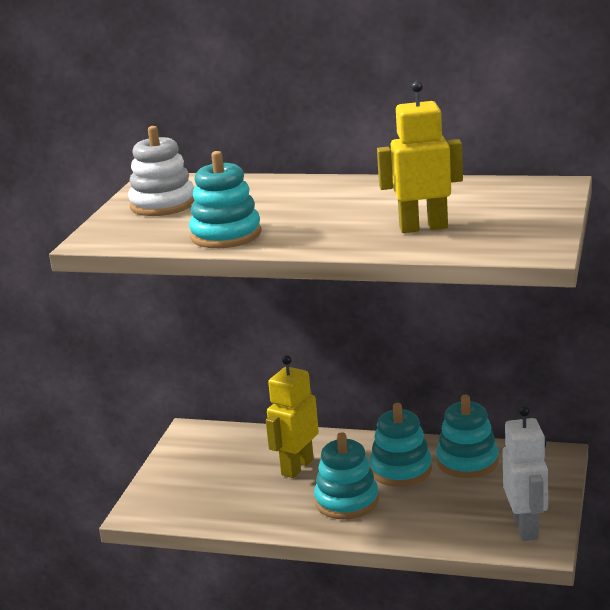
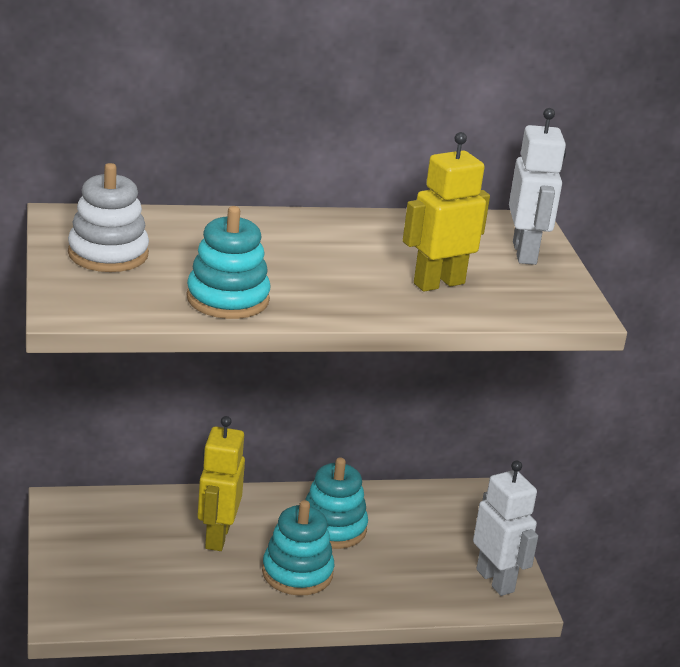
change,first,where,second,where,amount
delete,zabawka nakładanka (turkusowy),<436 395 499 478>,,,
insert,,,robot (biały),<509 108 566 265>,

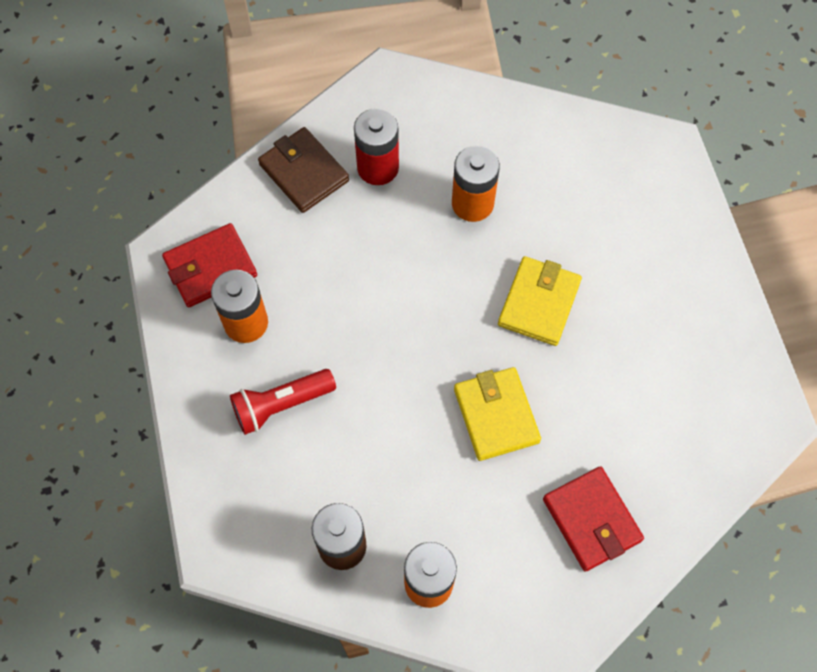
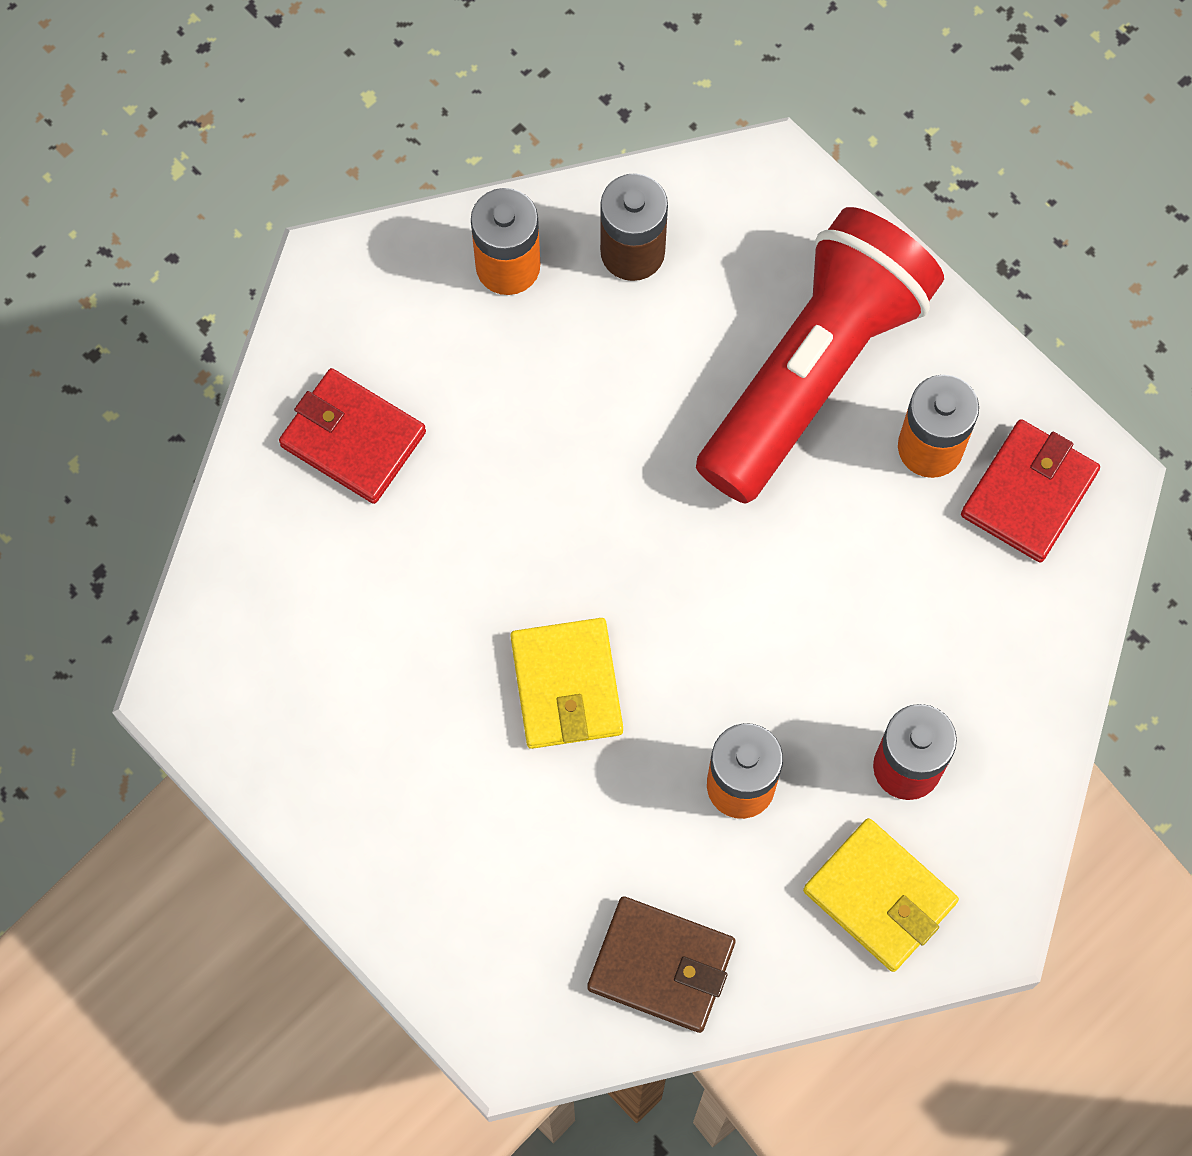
change,first,where,second,where,amount
move,portfel (brązowy),<258 127 349 213>,,<587 896 736 1033>,
move,portfel (żółty),<454 367 541 461>,,<803 818 959 972>,
resize,latarka (czerwony),<230 369 336 435>,,<696 207 944 504>,x2.06

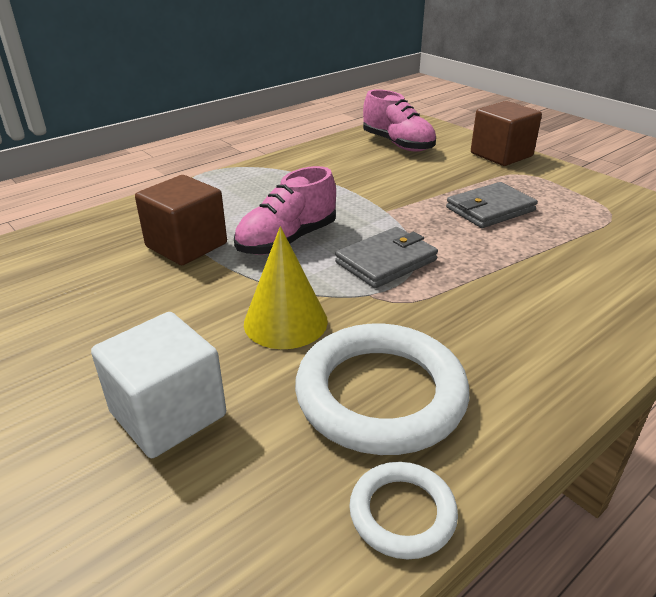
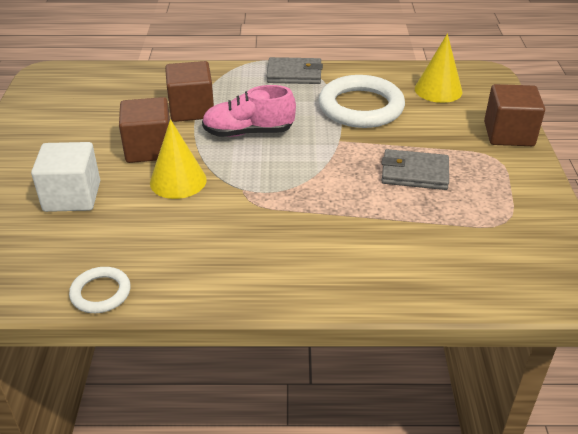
change,first,where,second,where,amount
replace,but (różowy),<363 89 436 152>,stożek (żółty),<415 34 462 103>,
move,portfel (szary),<335 227 438 288>,,<267 57 323 84>,
move,pierścień (biały),<295 324 469 455>,,<319 75 405 128>,
insert,,,sześcian (brązowy),<119 97 170 163>,

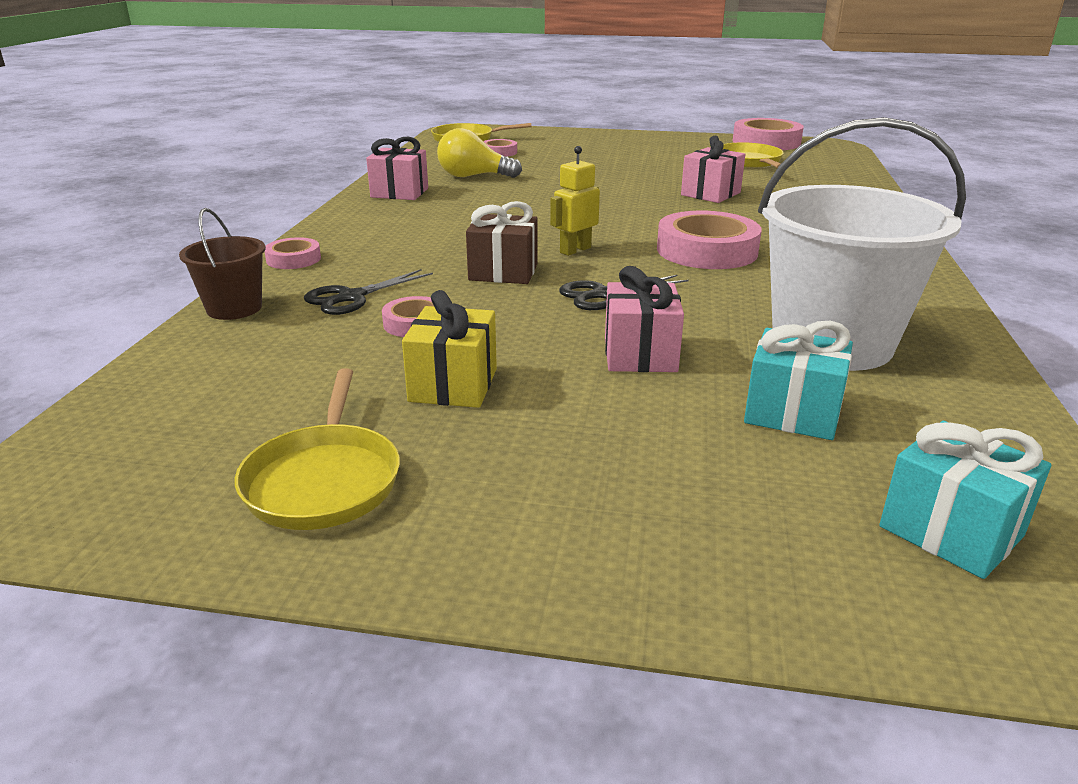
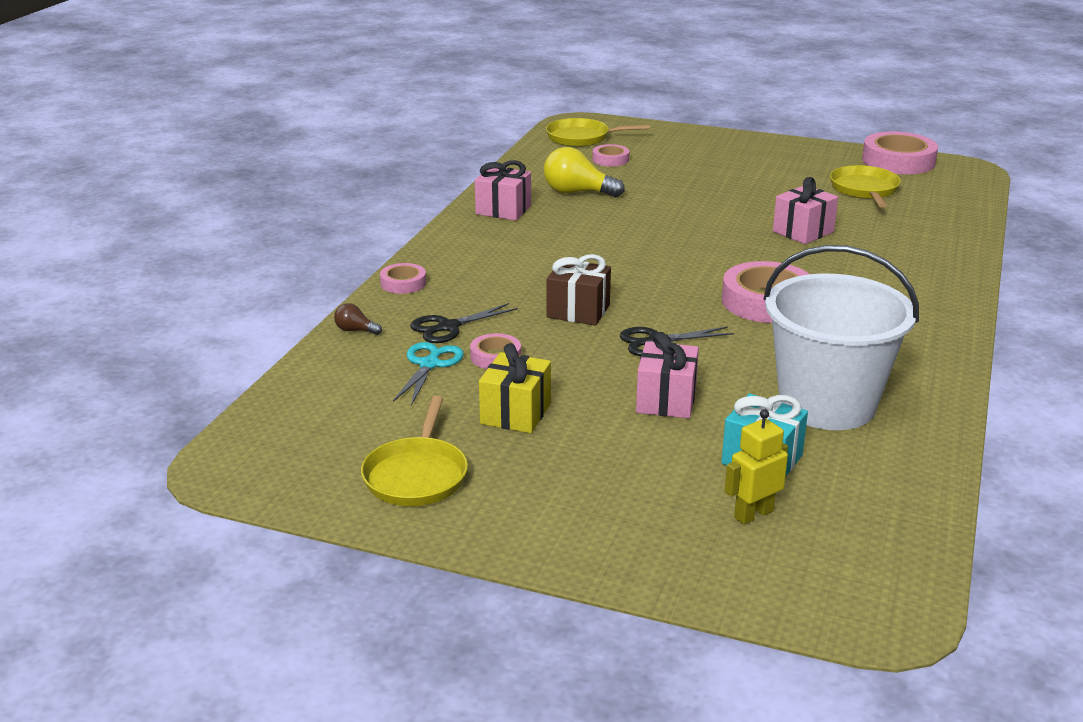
change,first,where,second,where,amount
move,robot (żółty),<550 146 600 256>,,<725 409 788 525>,
replace,wiadro (brązowy),<179 208 266 320>,żarówka (brązowy),<334 303 382 335>,
delete,prezent (turkusowy),<879 421 1051 579>,,,
insert,,,nożyczki (turkusowy),<393 342 464 406>,

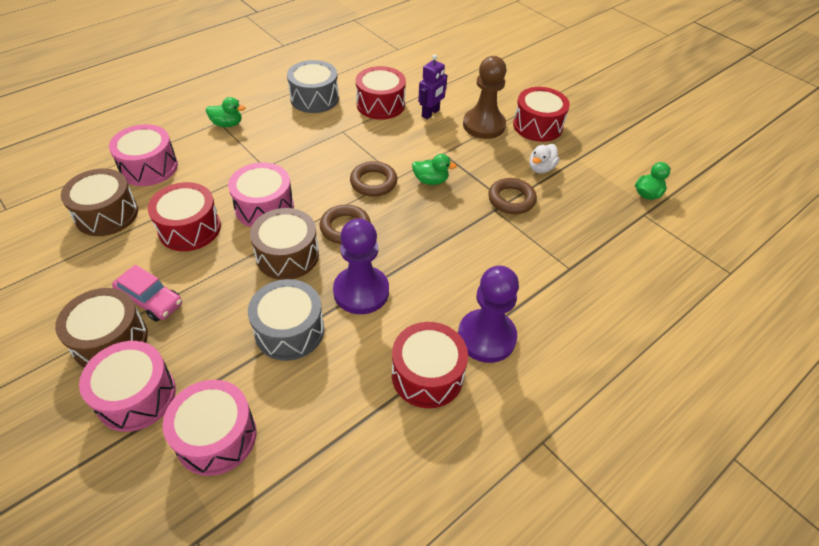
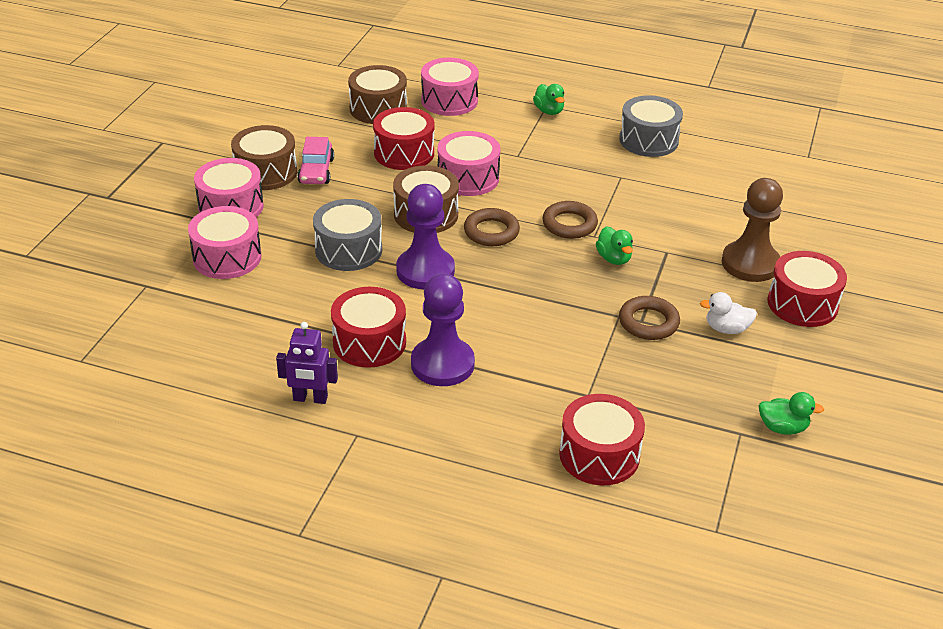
change,first,where,second,where,amount
move,robot (fioletowy),<418 54 447 119>,,<276 322 338 404>,
move,bęben (czerwony),<356 66 406 120>,,<559 394 645 485>,

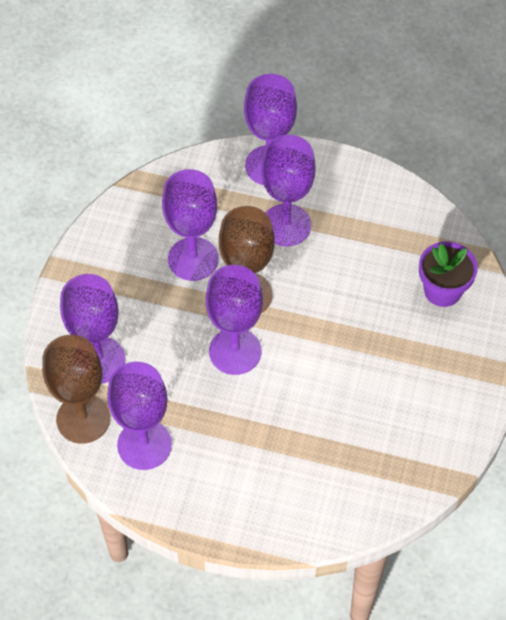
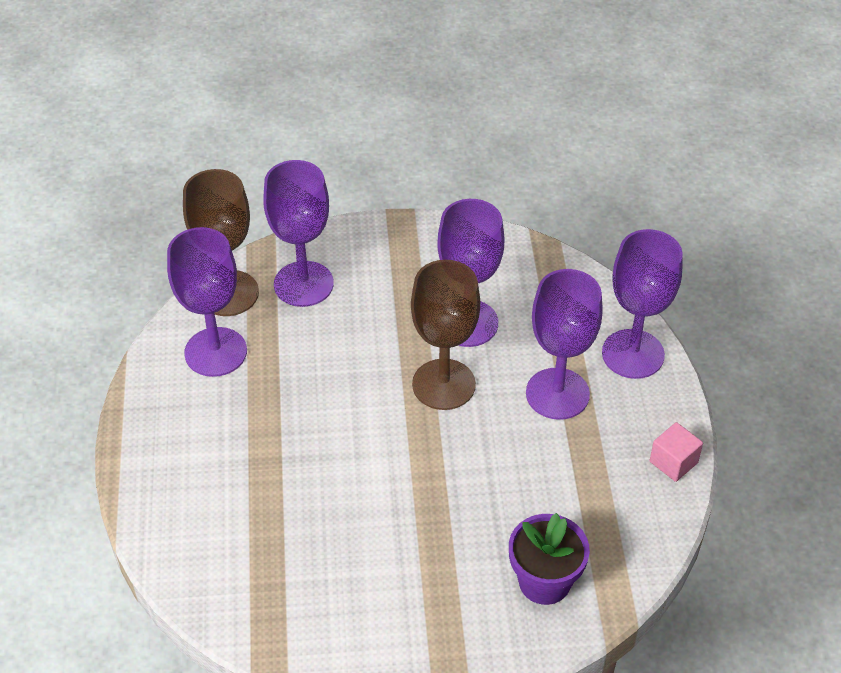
change,first,where,second,where,amount
delete,kielich (fioletowy),<206 265 263 375>,,,
insert,,,sześcian (różowy),<650 422 703 482>,

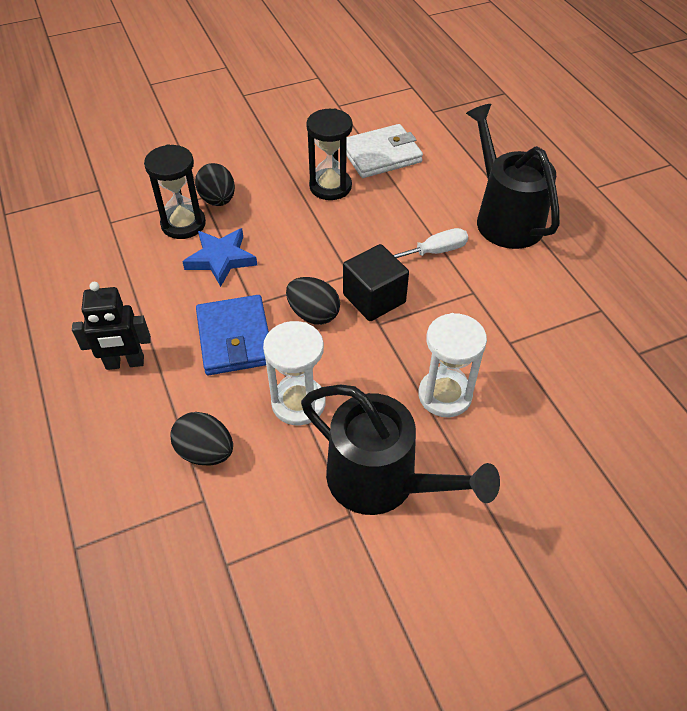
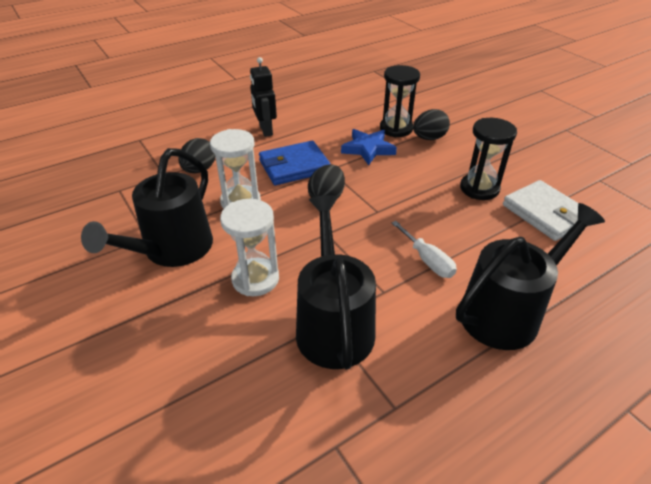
change,first,where,second,where,amount
delete,sześcian (czarny),<343 244 409 321>,,,
insert,,,konewka (czarny),<296 195 376 370>,

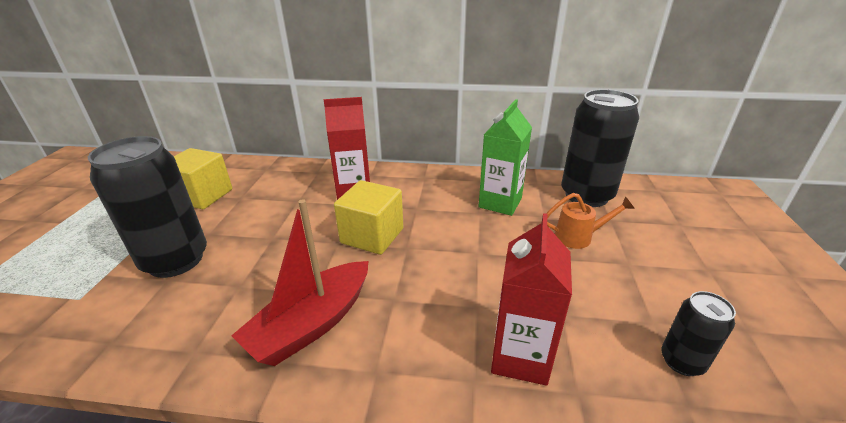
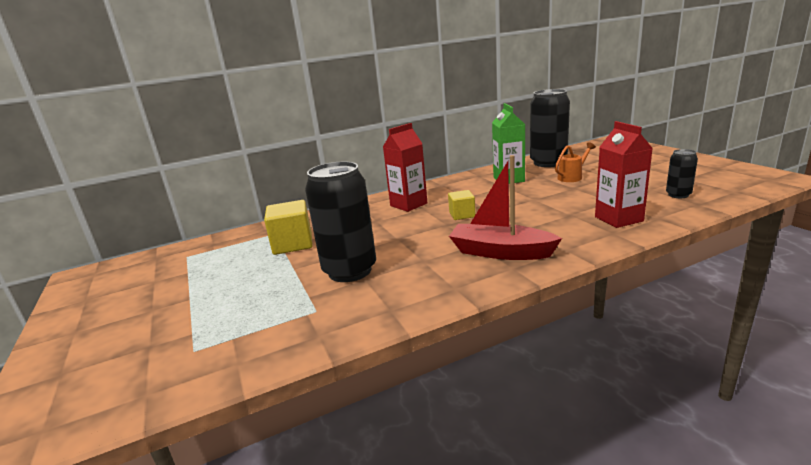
change,first,where,second,where,amount
resize,sześcian (żółty),<334 180 403 255>,,<448 190 476 220>,x0.60
rotate,łódka (czerwony),<231 199 368 366>,,<449 155 562 260>,105 degrees clockwise

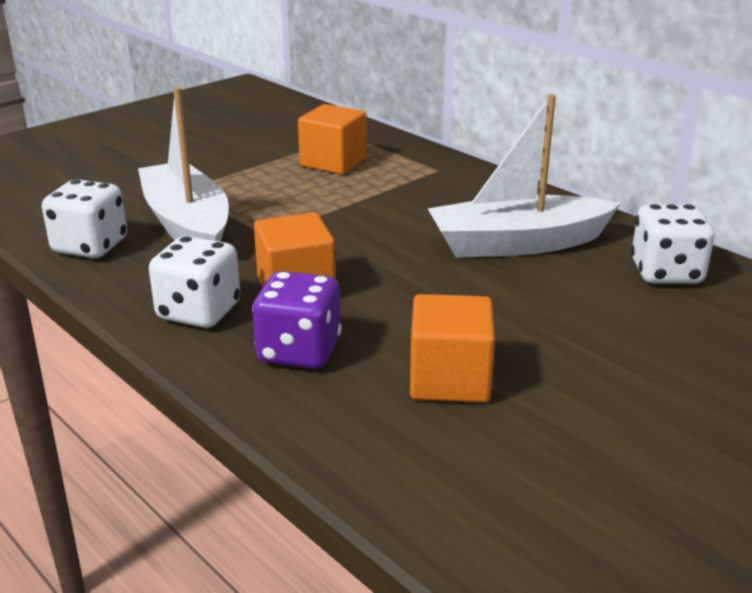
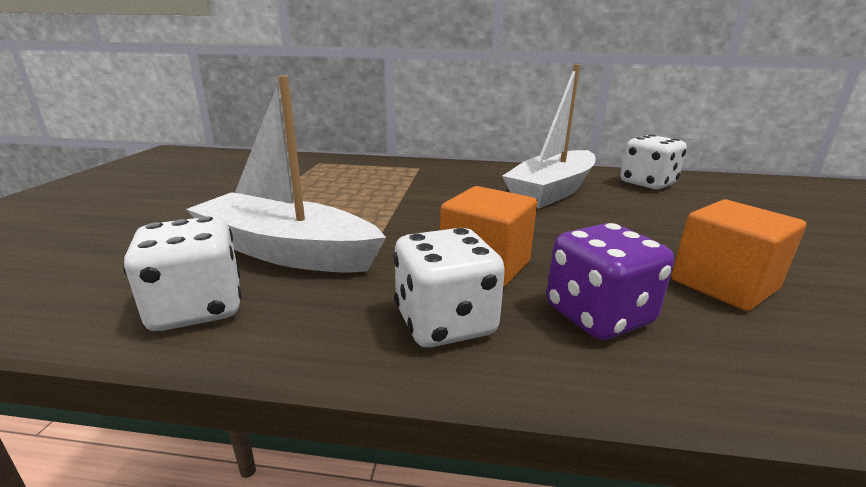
change,first,where,second,where,amount
delete,sześcian (pomarańczowy),<298 104 367 175>,,,

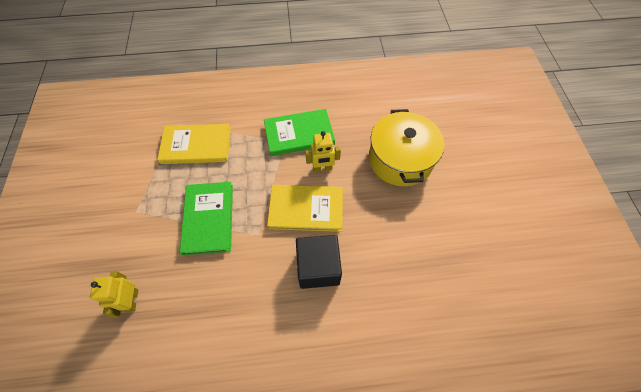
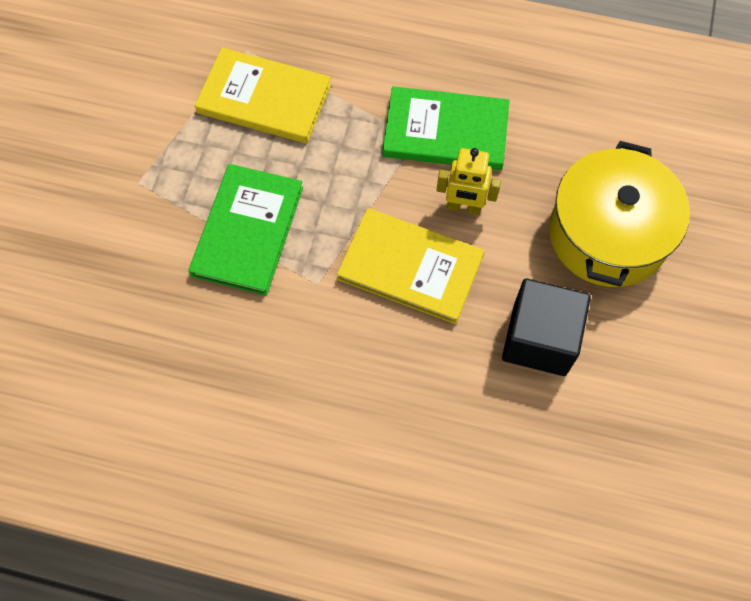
change,first,where,second,where,amount
move,sześcian (czarny),<296 235 342 289>,,<502 279 591 376>,
delete,robot (żółty),<90 271 138 318>,,,

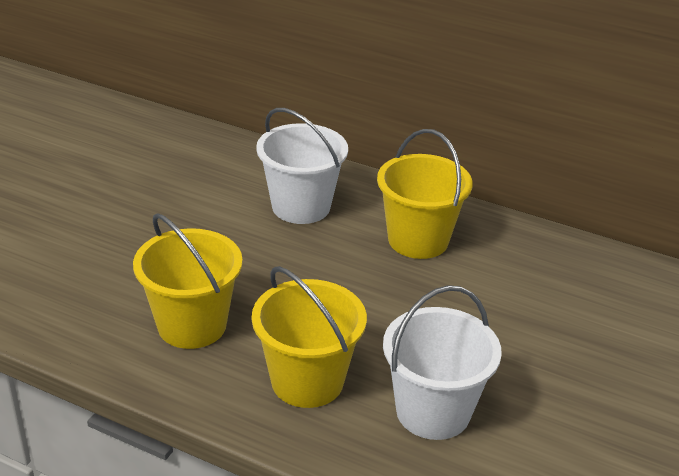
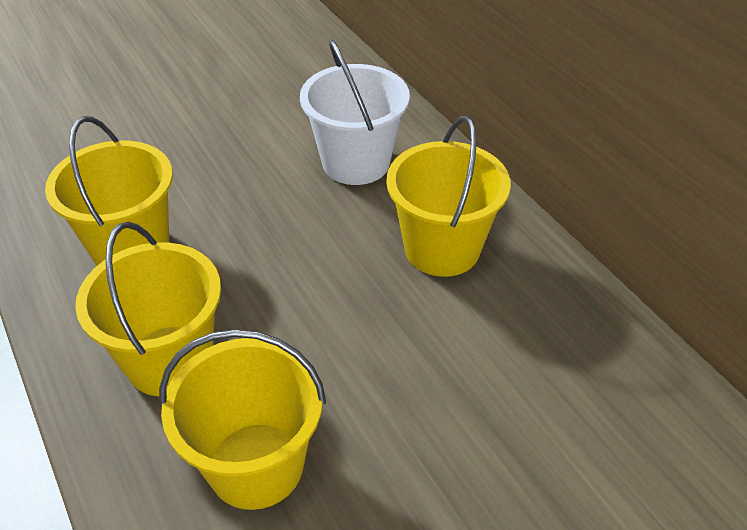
change,first,where,second,where,amount
recolor,wiadro (biały),<383 285 502 440>,wiadro (żółty),<159 329 326 510>,

